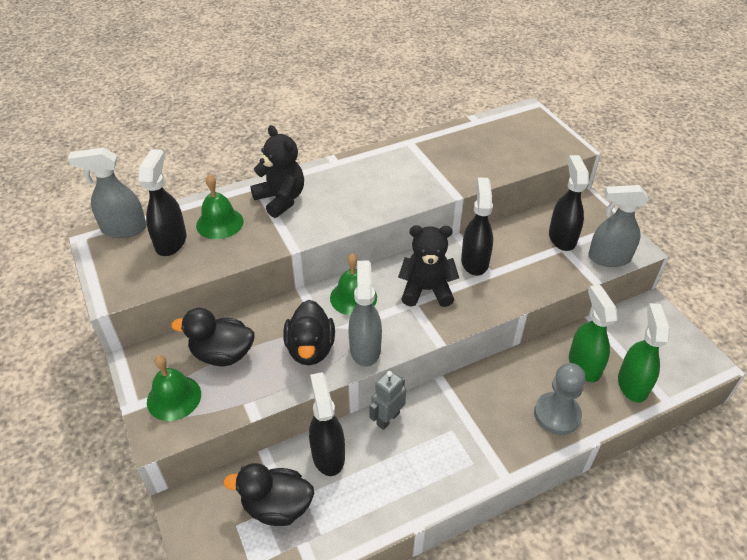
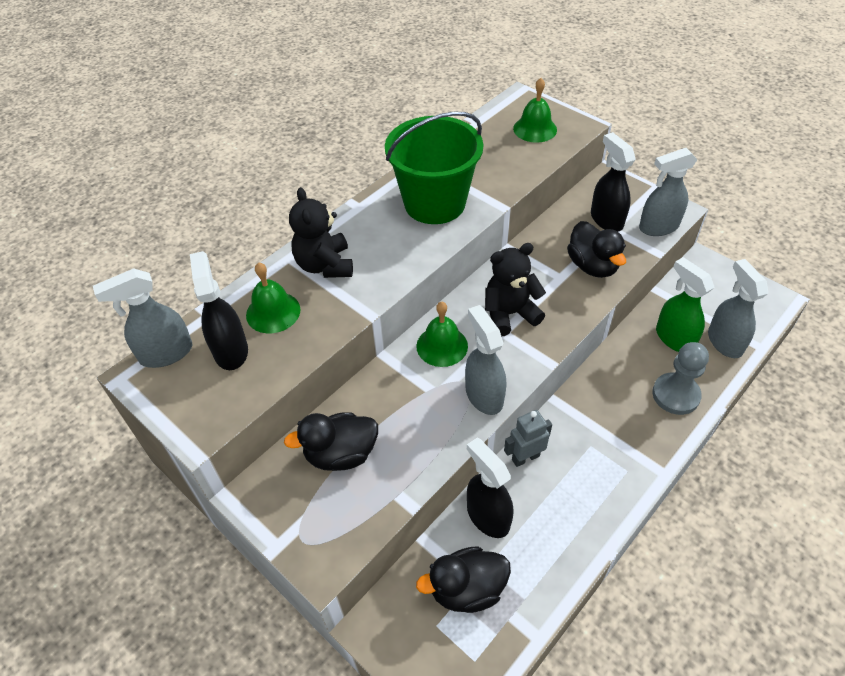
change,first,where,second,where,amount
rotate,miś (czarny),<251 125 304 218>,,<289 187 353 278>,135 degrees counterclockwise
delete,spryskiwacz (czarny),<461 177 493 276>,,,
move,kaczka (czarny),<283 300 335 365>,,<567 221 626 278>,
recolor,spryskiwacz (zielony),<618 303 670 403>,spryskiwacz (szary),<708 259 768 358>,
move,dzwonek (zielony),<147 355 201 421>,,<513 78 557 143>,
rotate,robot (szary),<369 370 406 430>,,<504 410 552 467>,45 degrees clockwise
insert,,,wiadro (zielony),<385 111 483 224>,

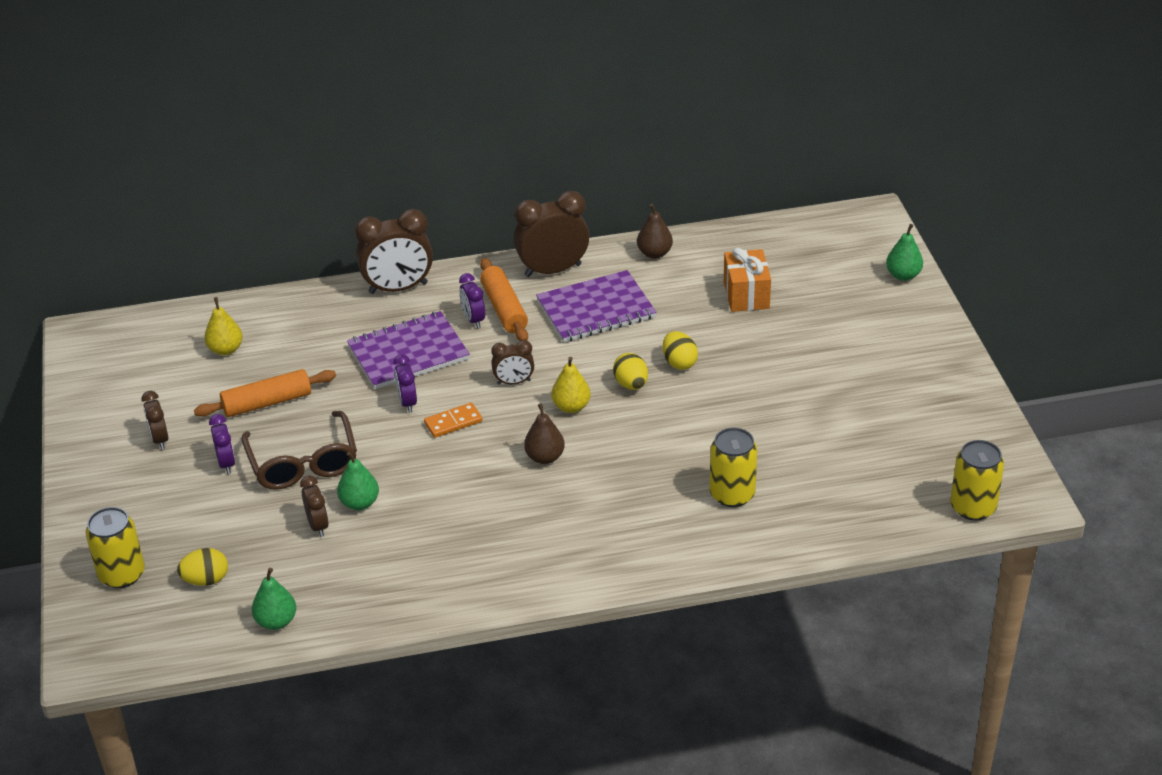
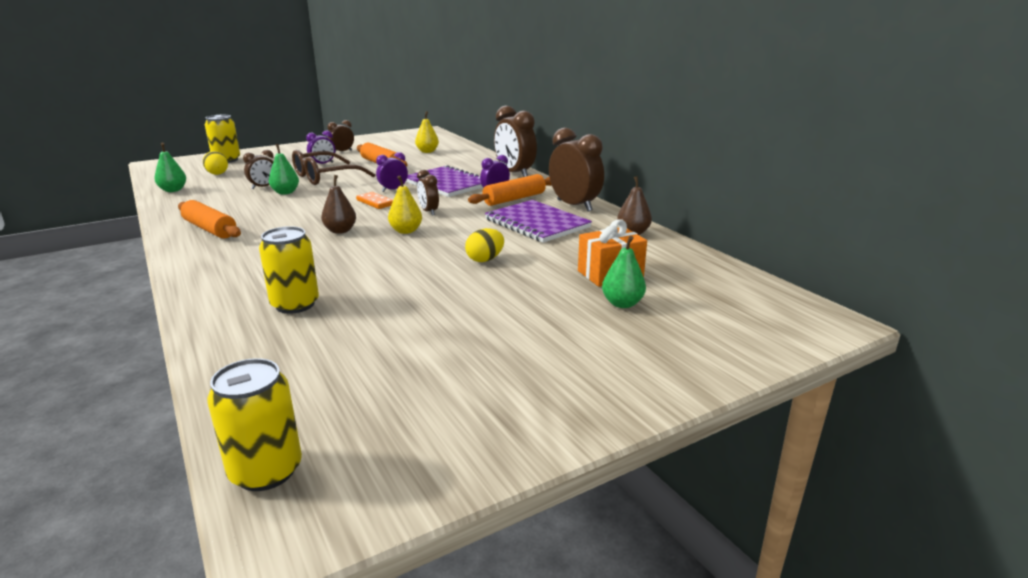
change,first,where,second,where,amount
move,gruszka (zielony),<886 224 923 281>,,<602 236 646 308>,
delete,jajko (żółty),<613 353 648 390>,,,
insert,,,wałek do ciasta (pomarańczowy),<178 200 241 238>,

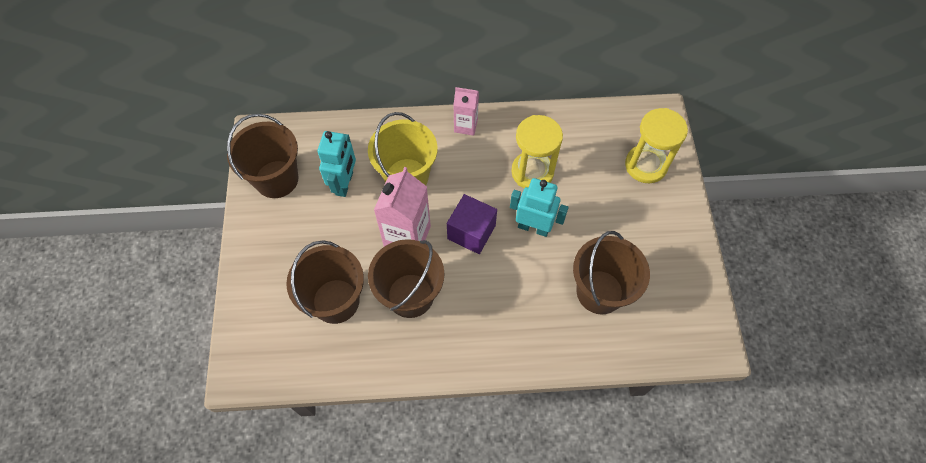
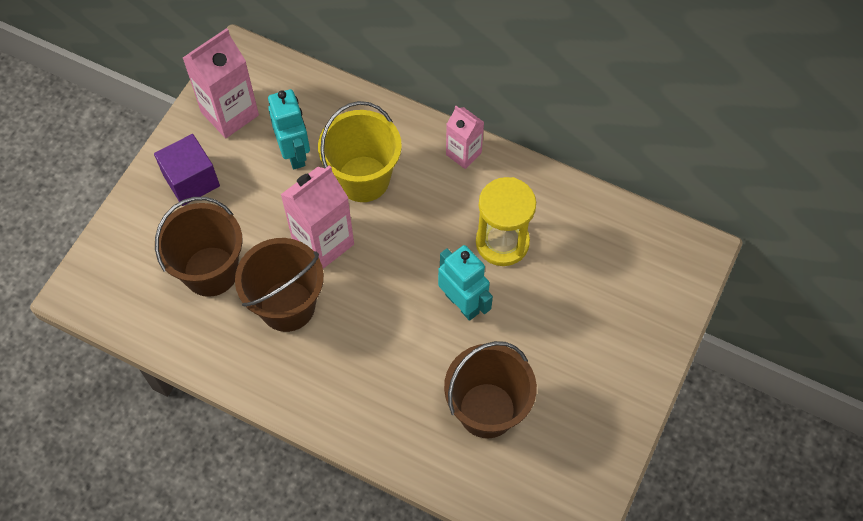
change,first,where,second,where,amount
delete,klepsydra (żółty),<625 108 688 183>,,,
replace,wiadro (brązowy),<227 114 299 198>,karton mleka (różowy),<183 28 259 138>,
rotate,robot (turkusowy),<317 131 356 197>,,<268 89 310 169>,60 degrees counterclockwise
move,sześcian (fioletowy),<447 194 497 254>,,<154 134 220 206>,

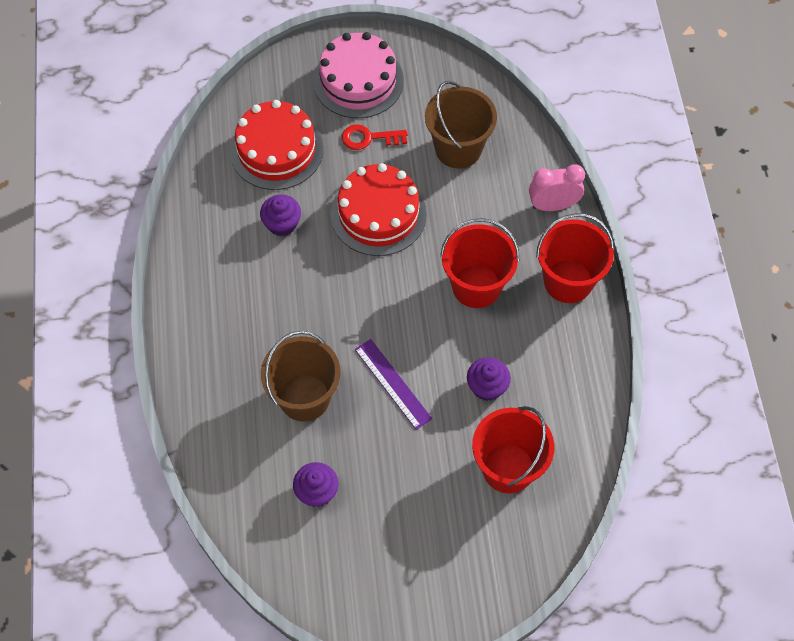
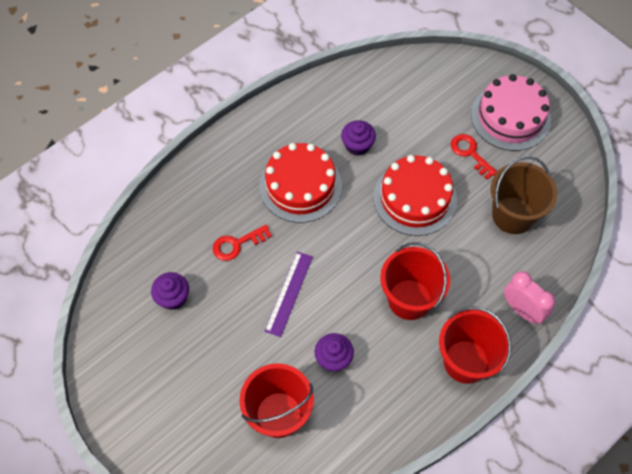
change,first,where,second,where,amount
move,tort (czerwony),<230 100 323 190>,,<259 143 342 223>,
replace,wiadro (brązowy),<261 331 341 422>,klucz (czerwony),<213 225 272 261>,

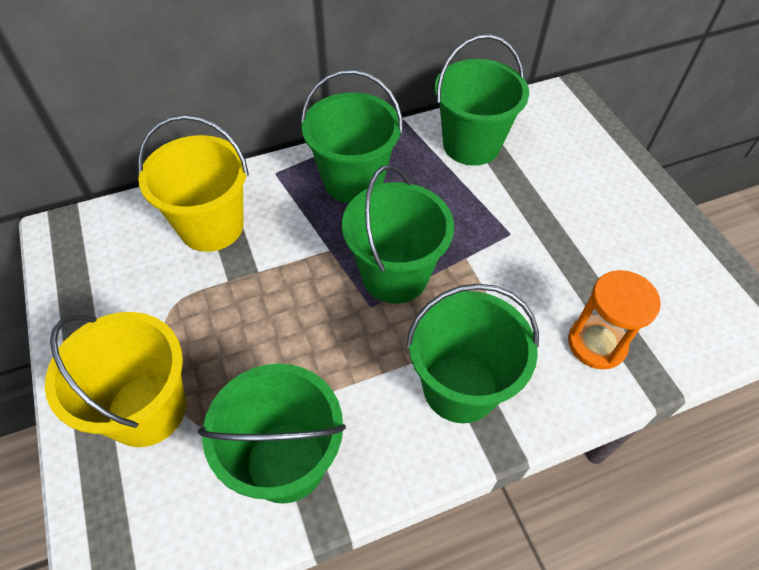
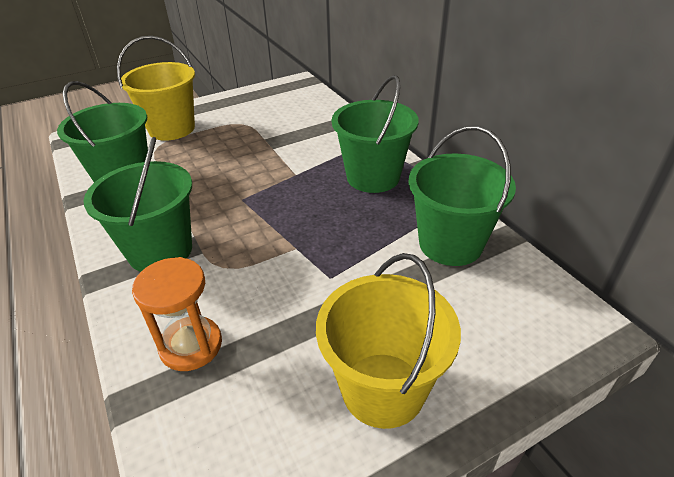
change,first,where,second,where,amount
move,wiadro (żółty),<138 115 249 252>,,<316 253 461 429>,
delete,wiadro (zielony),<342 165 454 303>,,,

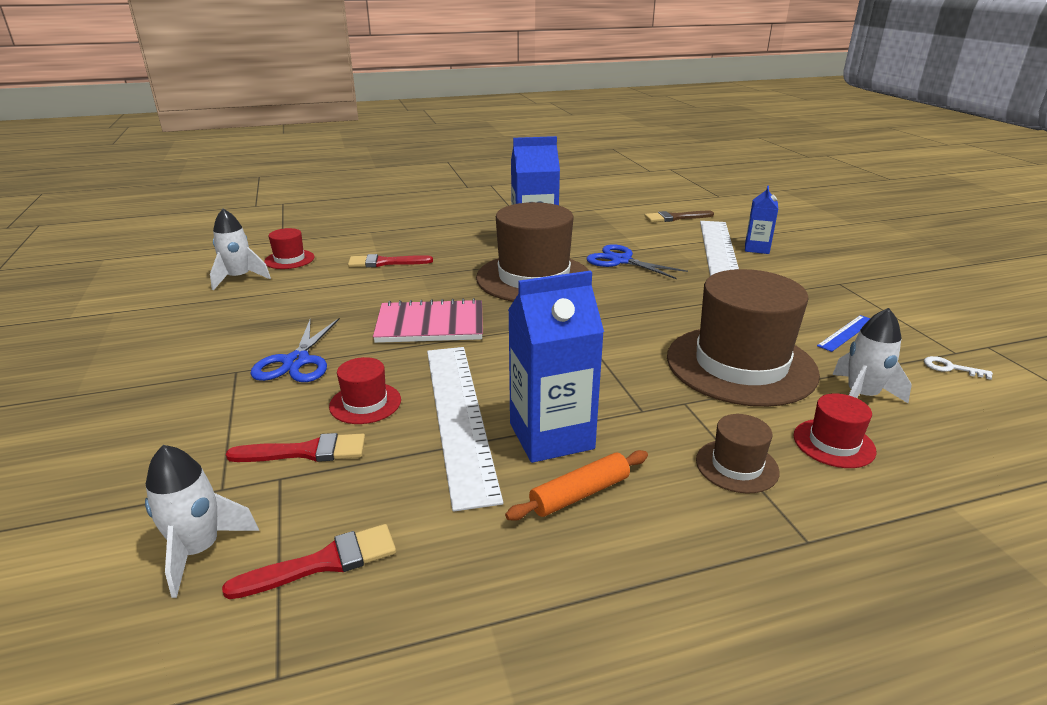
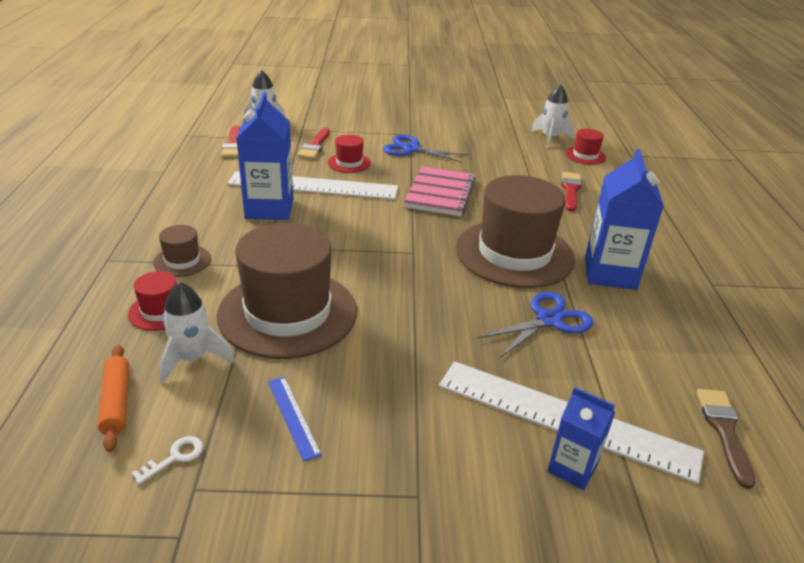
change,first,where,second,where,amount
move,wałek do ciasta (pomarańczowy),<505 450 648 521>,,<98 344 129 452>,

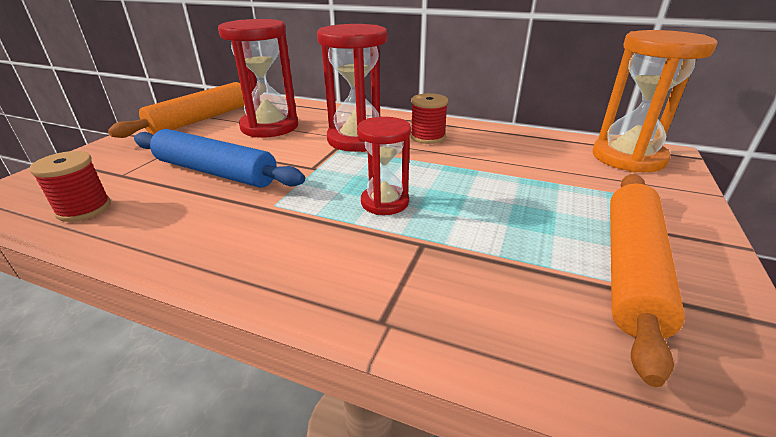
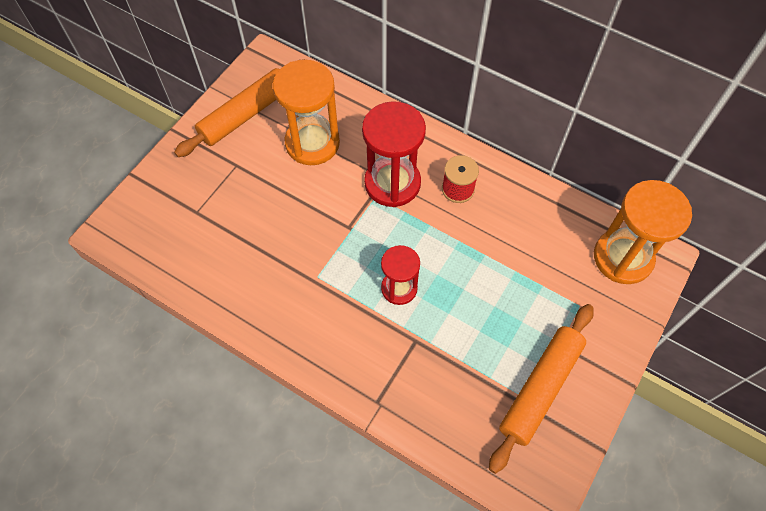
change,first,where,second,where,amount
recolor,klepsydra (czerwony),<218 19 298 138>,klepsydra (pomarańczowy),<273 60 340 165>,
delete,wałek do ciasta (niebieski),<134 129 305 188>,,,
delete,szpulka (czerwony),<29 151 111 222>,,,

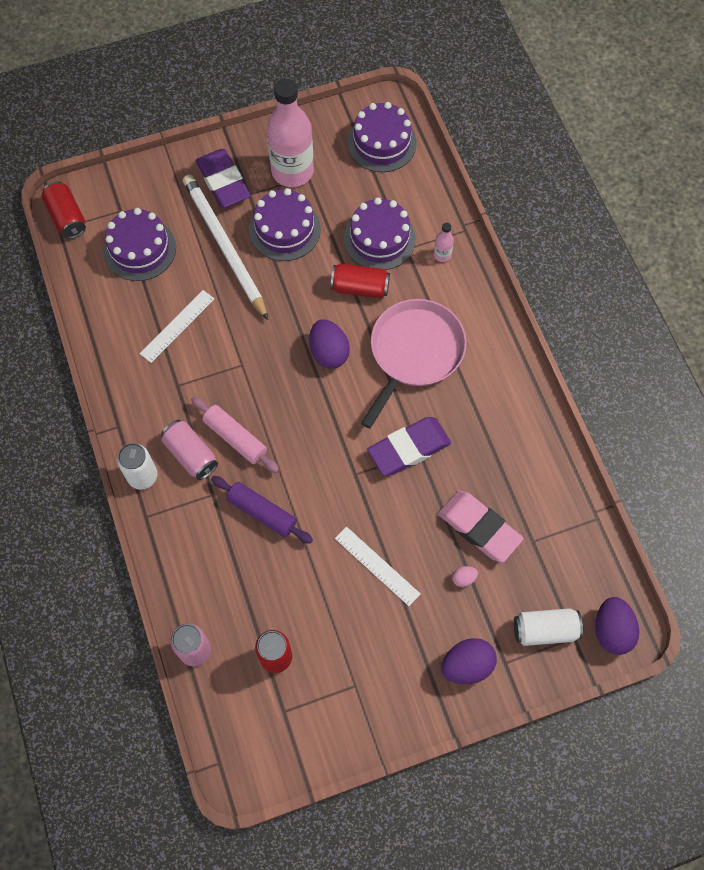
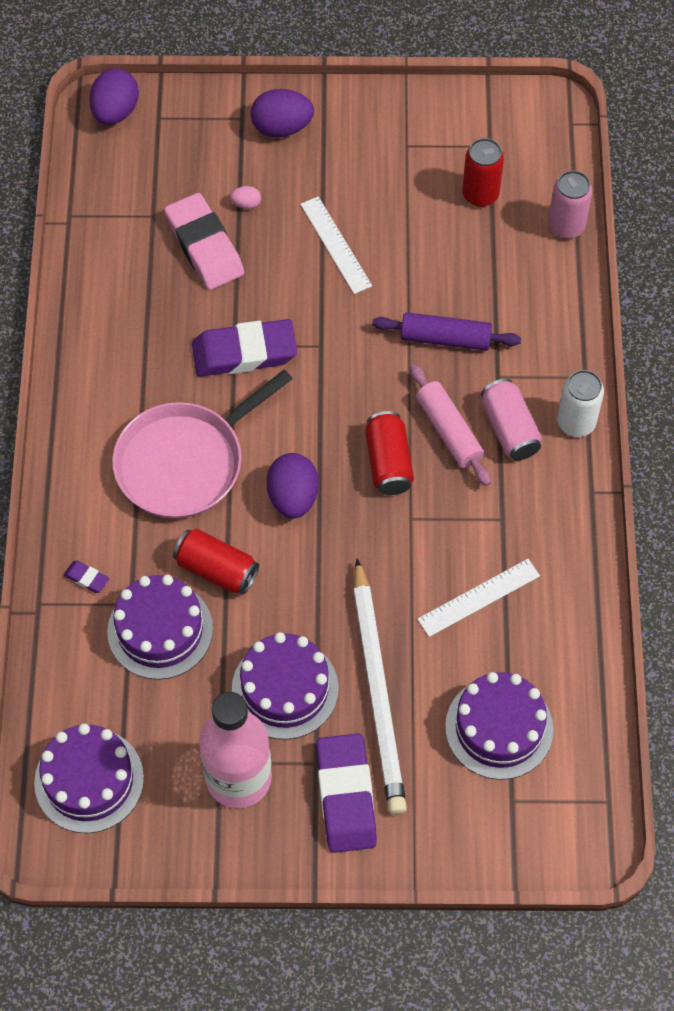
change,first,where,second,where,amount
move,puszka (czerwony),<42 181 86 239>,,<365 411 414 495>,
replace,butelka (różowy),<434 223 454 262>,gumka do mazania (fioletowy),<64 561 110 593>,
rotate,wałek do ciasta (fioletowy),<211 476 313 544>,,<372 312 521 351>,45 degrees counterclockwise
delete,puszka (biały),<514 608 583 646>,,,

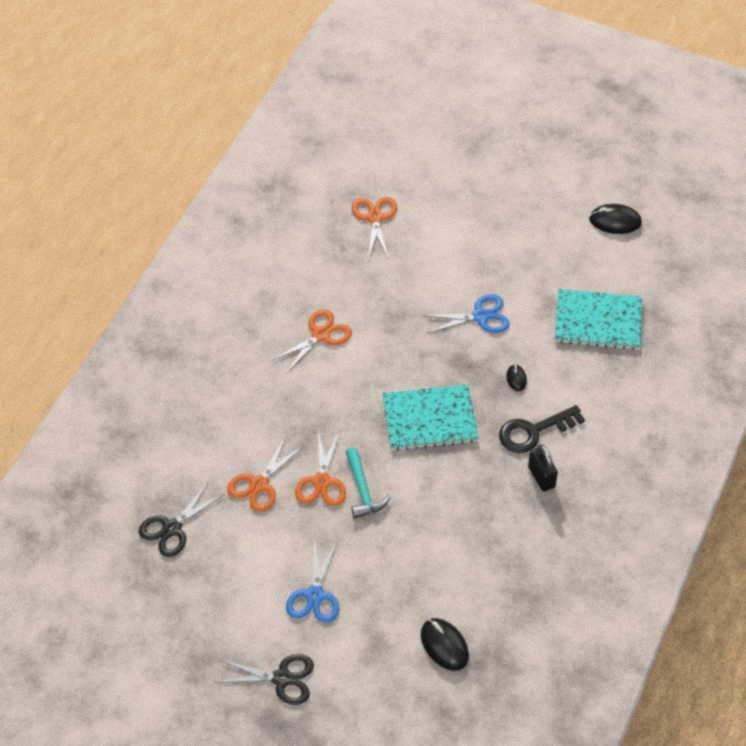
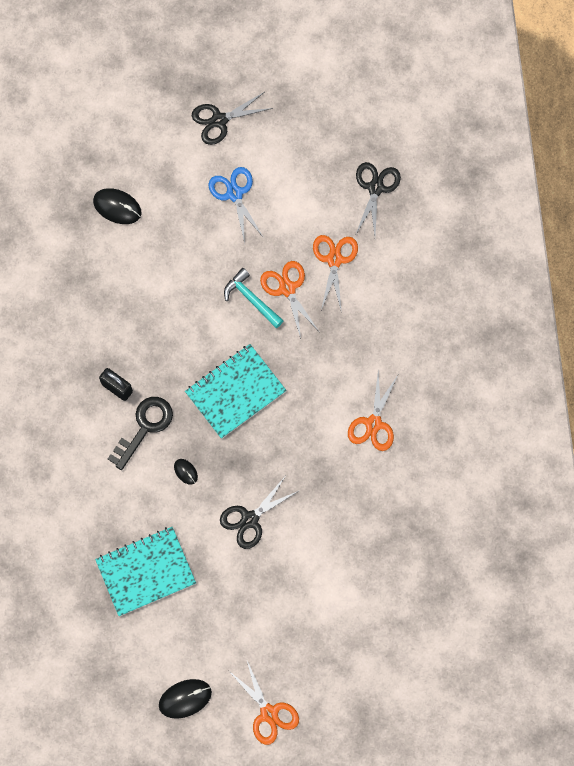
change,first,where,second,where,amount
move,nożyczki (pomarańczowy),<352 197 397 259>,,<229 661 299 745>,
recolor,nożyczki (niebieski),<422 294 510 333>,nożyczki (czarny),<220 477 298 549>,

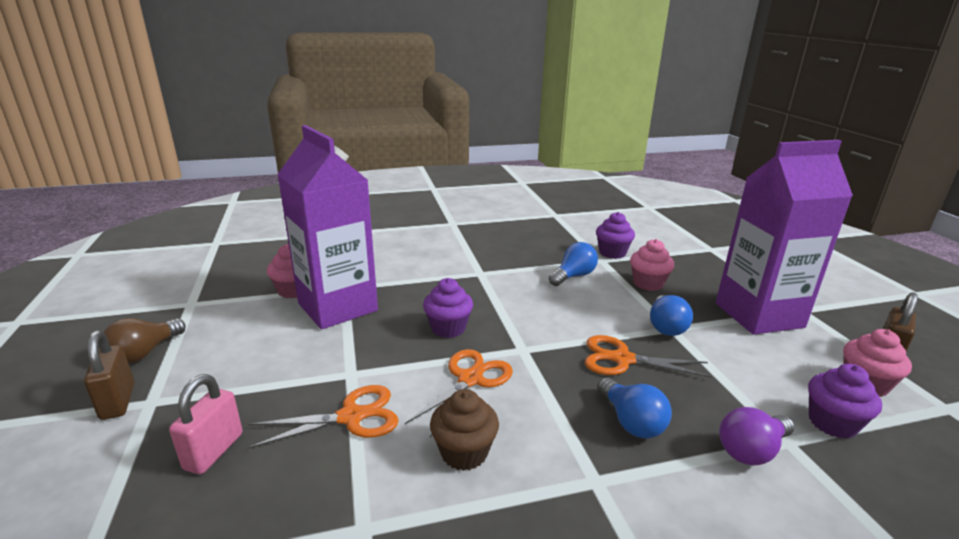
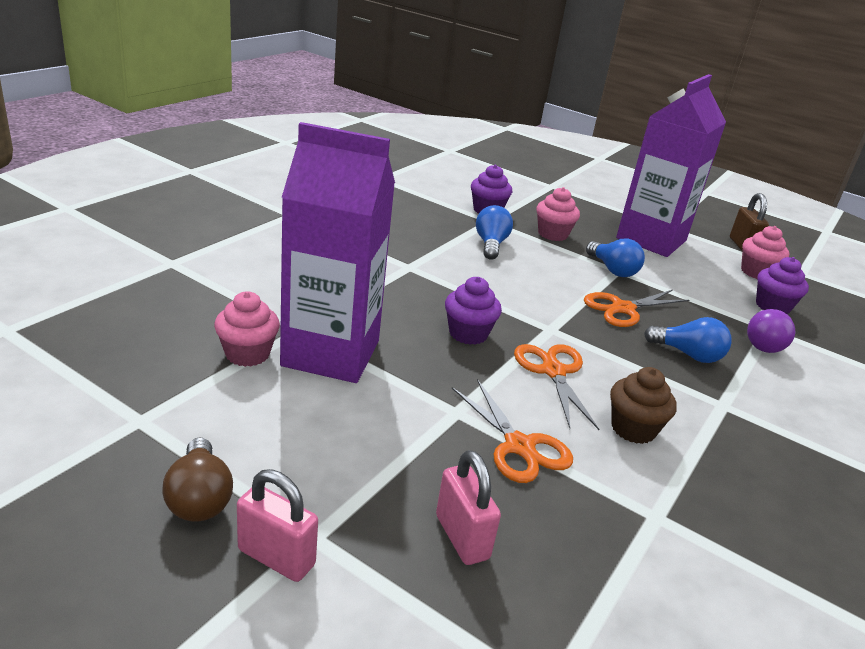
change,first,where,second,where,amount
recolor,kłódka (brązowy),<84 330 135 420>,kłódka (różowy),<237 469 318 582>,
rotate,nożyczki (pomarańczowy),<248 385 399 449>,,<452 379 573 483>,120 degrees clockwise

